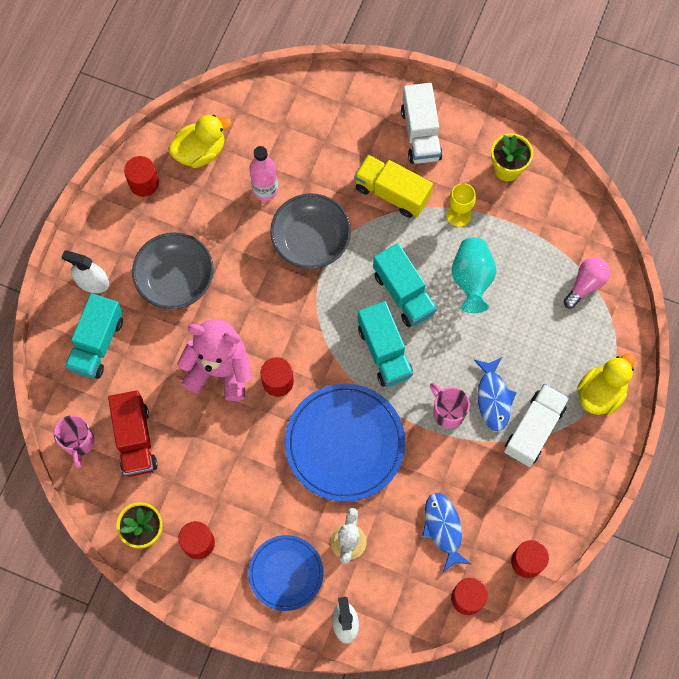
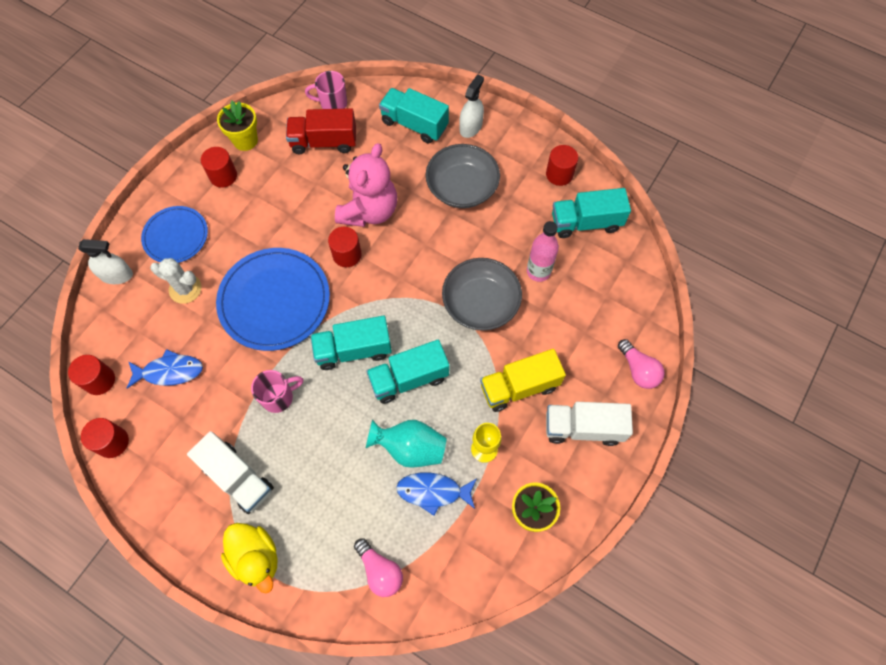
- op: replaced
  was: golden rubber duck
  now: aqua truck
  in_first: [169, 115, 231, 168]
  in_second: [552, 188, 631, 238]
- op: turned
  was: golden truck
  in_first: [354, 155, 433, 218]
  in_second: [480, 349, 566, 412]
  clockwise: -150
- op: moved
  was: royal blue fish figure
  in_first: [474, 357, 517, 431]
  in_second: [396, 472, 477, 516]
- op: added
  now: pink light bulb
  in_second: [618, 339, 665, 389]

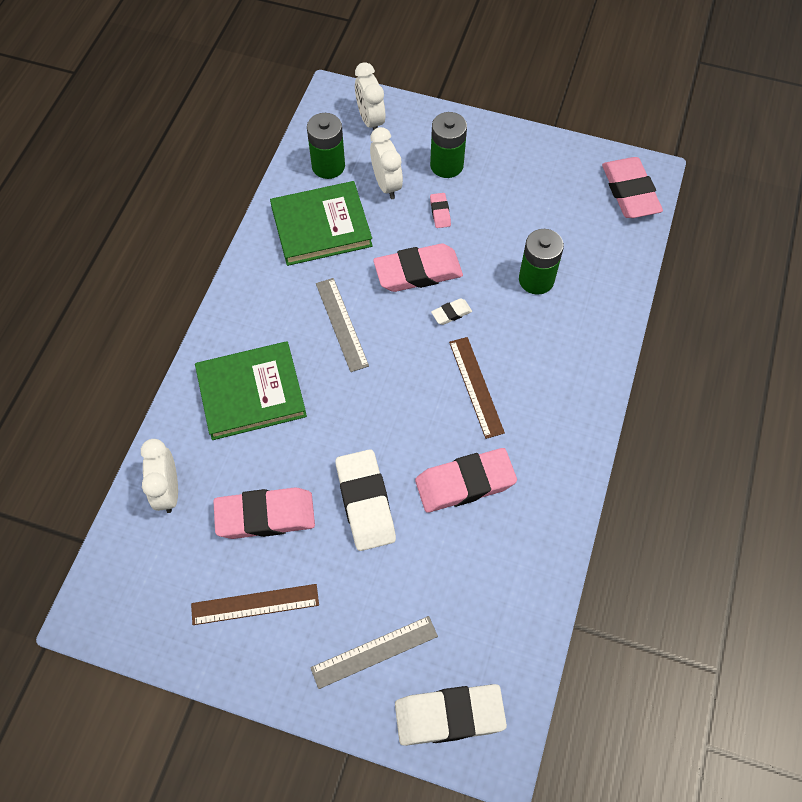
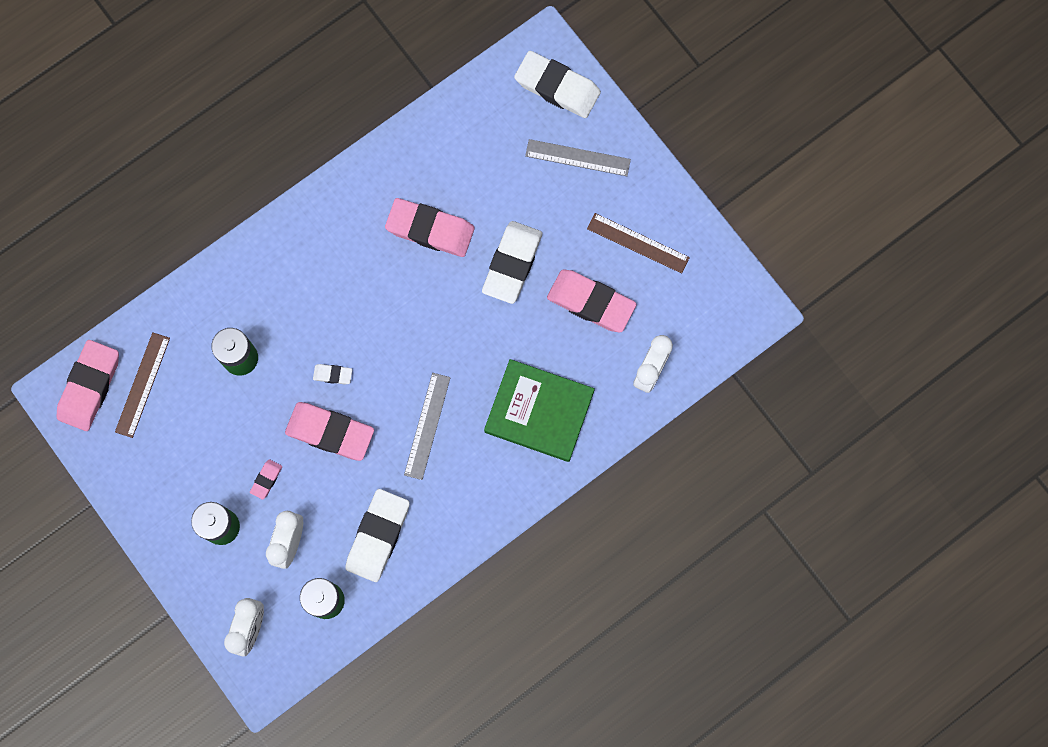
- op: replaced
  was: leaf-green hardback
  now: snow-white gum eraser
  in_first: [270, 181, 373, 266]
  in_second: [345, 489, 410, 582]
- op: moved
  was: dark brown measuring stick
  in_first: [449, 337, 505, 439]
  in_second: [115, 332, 170, 438]

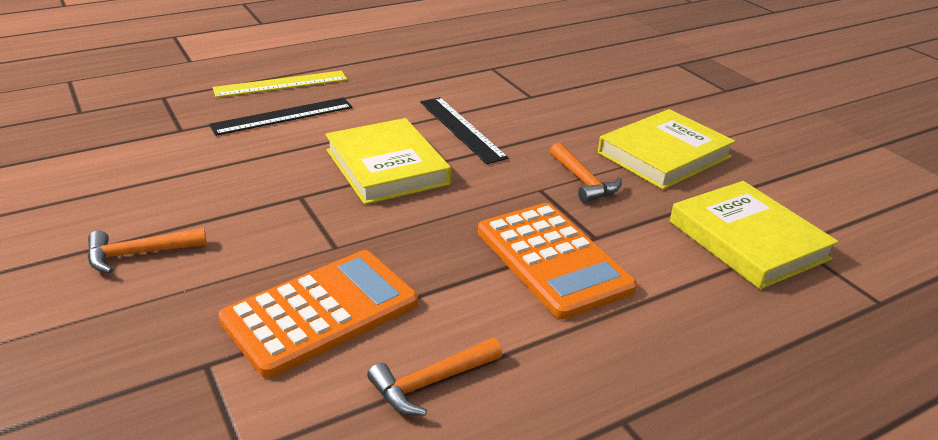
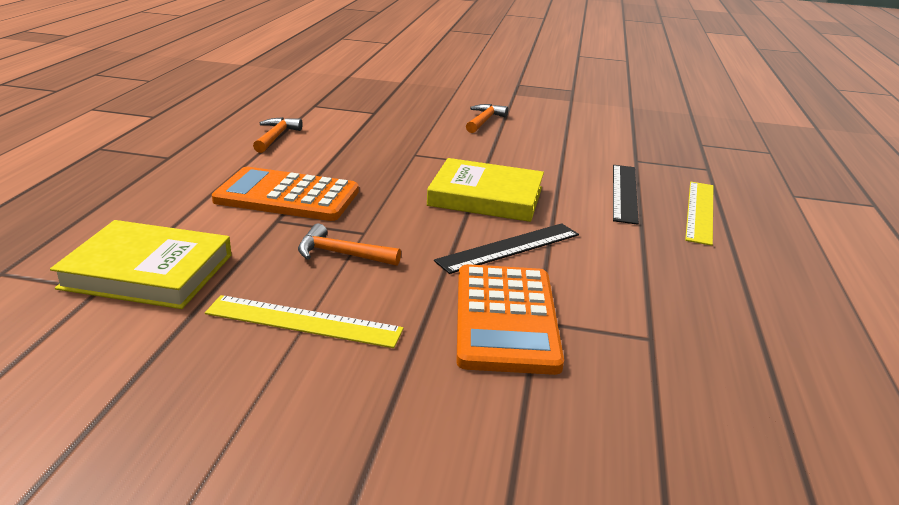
- op: moved
  was: bright orange calculator
  in_first: [218, 250, 418, 378]
  in_second: [456, 264, 564, 375]
- op: turned
  was: black measuring stick
  in_first: [420, 97, 509, 164]
  in_second: [434, 223, 579, 274]
  clockwise: -45
- op: replaced
  was: golden hardback
  now: golden measuring stick
  in_first: [598, 109, 735, 189]
  in_second: [205, 295, 404, 348]

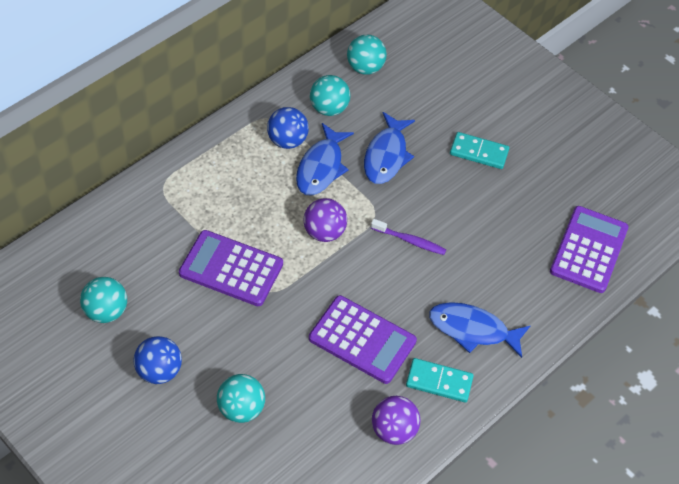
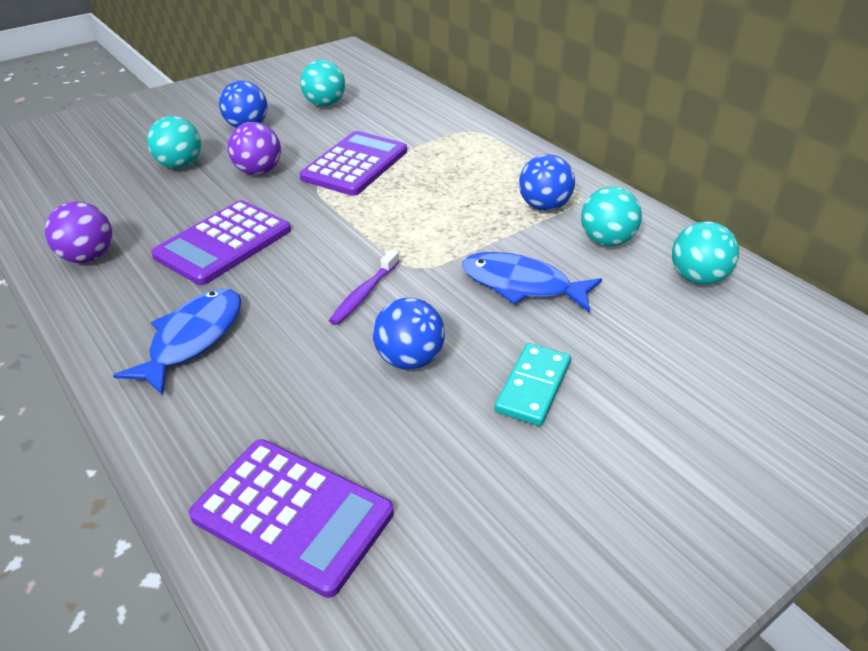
- op: removed
  was: royal blue fish figure
  in_first: [296, 123, 354, 196]
- op: moved
  was: violet sphere
  in_first: [304, 198, 347, 242]
  in_second: [228, 122, 281, 175]
- op: removed
  was: aqua domino
  in_first: [406, 358, 474, 402]
- op: added
  now: royal blue sphere
  in_second: [373, 298, 445, 370]

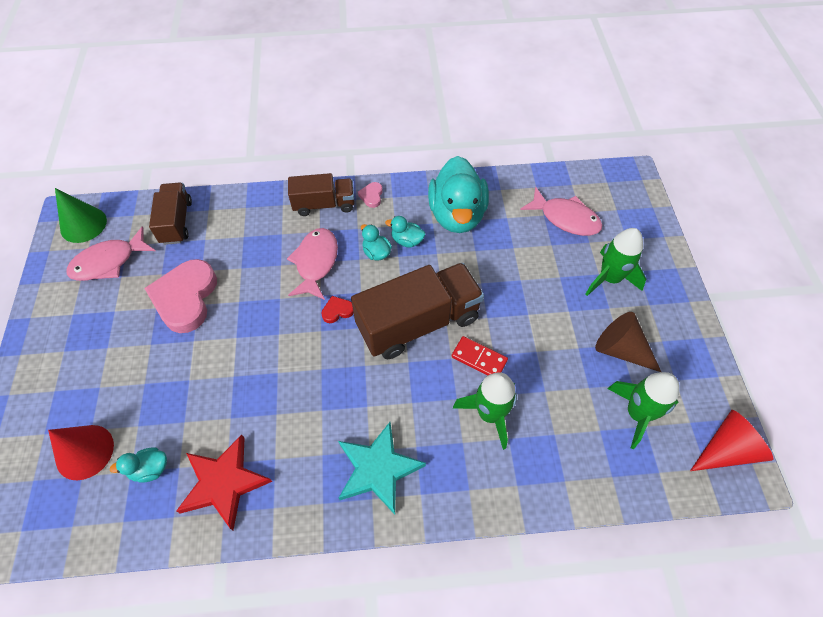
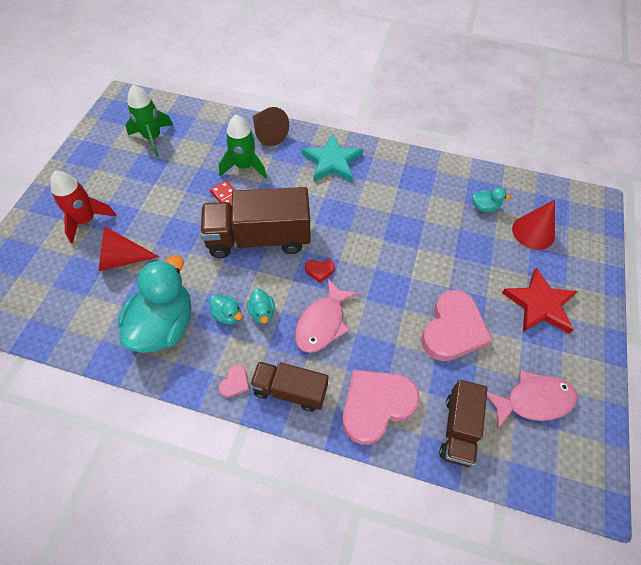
- op: removed
  was: leaf-green cone shape
  in_first: [55, 188, 107, 243]
- op: moved
  was: crimson star
  in_first: [176, 435, 272, 530]
  in_second: [502, 268, 578, 334]
- op: removed
  was: pink fish figure
  in_first: [520, 187, 602, 236]
- op: recoloured
  was: leaf-green toy rocket
  now: crimson toy rocket
  in_first: [586, 228, 646, 296]
  in_second: [50, 171, 116, 244]
- op: moved
  was: dark brown cone shape
  in_first: [595, 312, 661, 372]
  in_second: [253, 107, 289, 146]
- op: moved
  was: crimson cone shape
  in_first: [690, 410, 774, 471]
  in_second: [99, 226, 159, 271]
- op: added
  now: pink heart
  in_second: [342, 370, 420, 445]

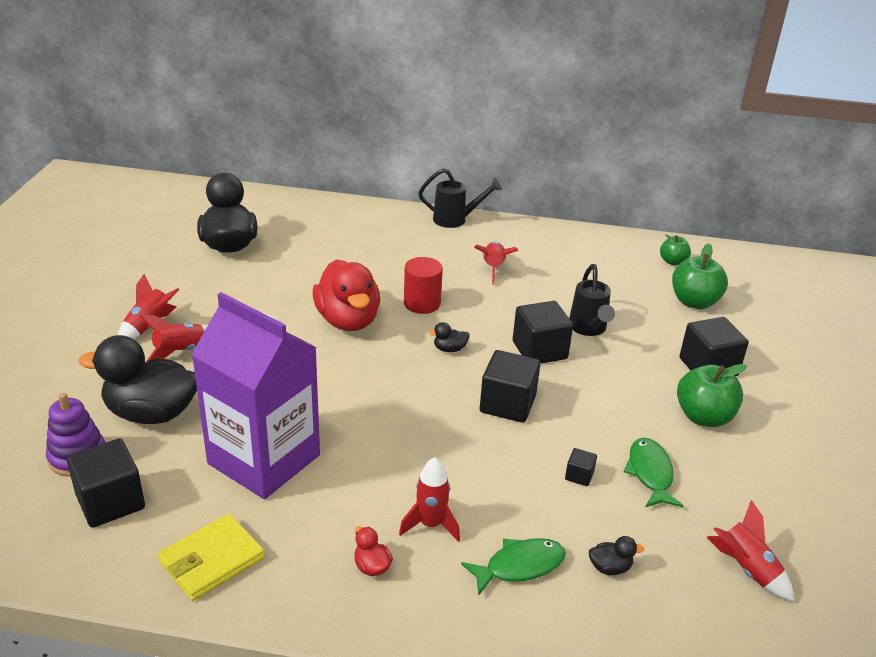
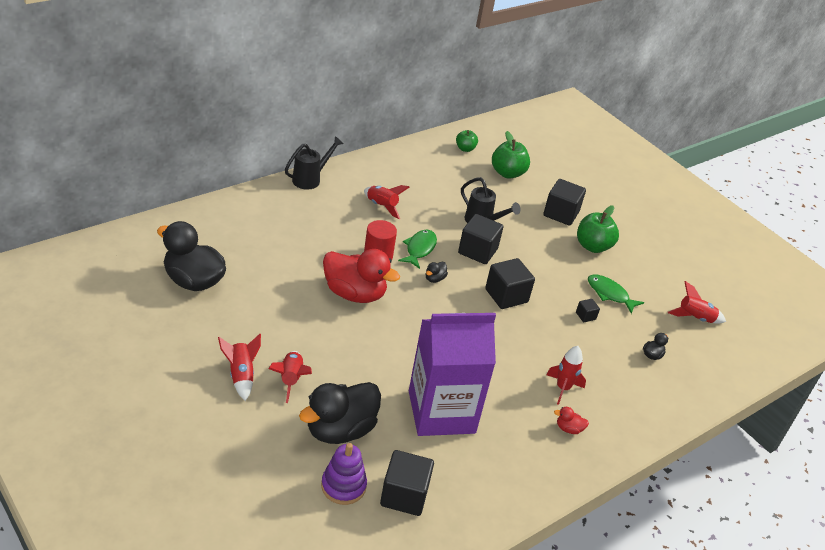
- op: removed
  was: golden card wallet
  in_first: [158, 514, 265, 601]
- op: moved
  was: leaf-green fish figure
  in_first: [461, 538, 566, 596]
  in_second: [398, 230, 437, 269]

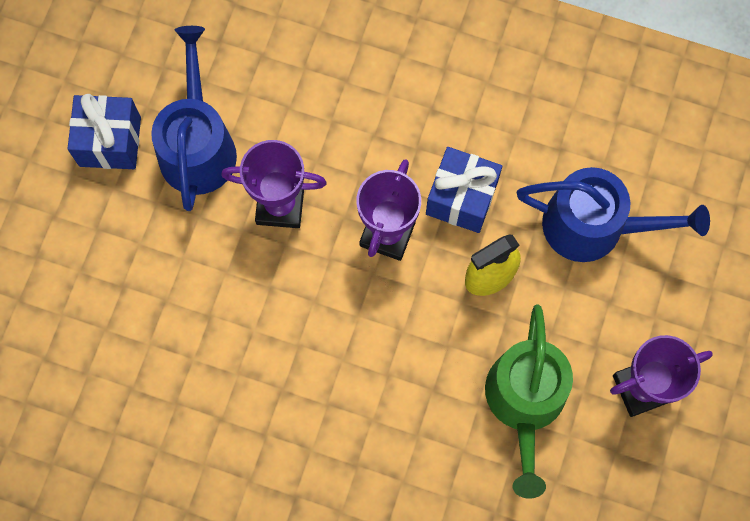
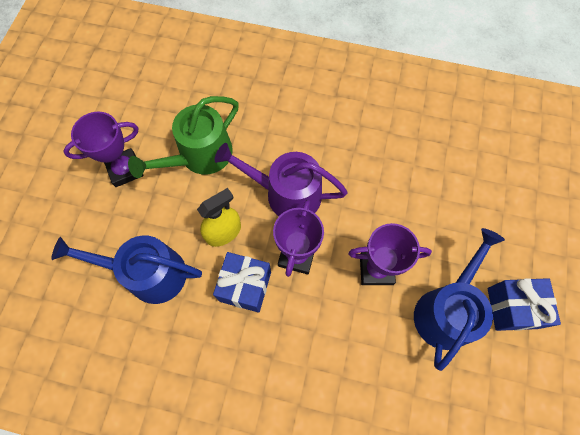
- op: turned
  was: royal blue watering pot
  in_first: [151, 26, 237, 211]
  in_second: [414, 228, 505, 371]
  clockwise: -150
- op: turned
  was: leaf-green watering pot
  in_first: [485, 304, 573, 499]
  in_second: [128, 96, 239, 178]
  clockwise: -135
- op: added
  now: violet watering pot
  in_second: [215, 143, 348, 216]

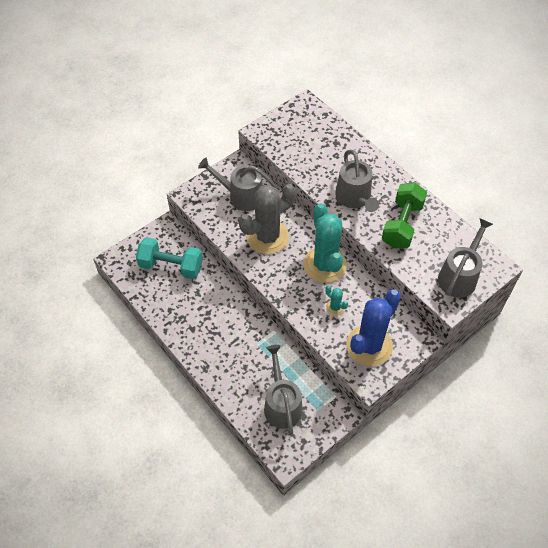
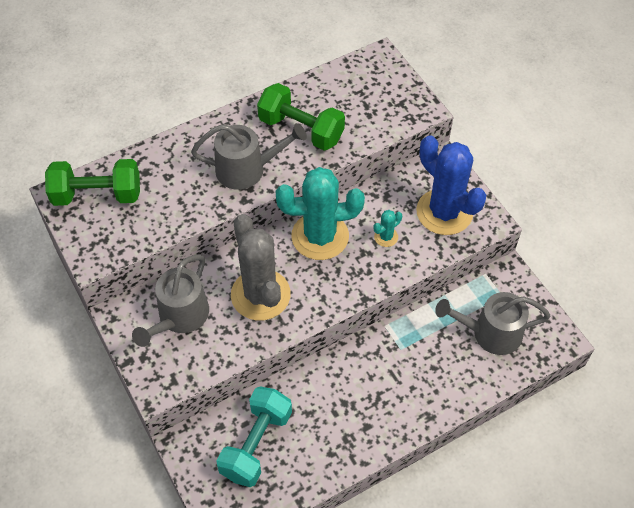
- op: removed
  was: ash-grey watering pot
  in_first: [438, 218, 493, 298]
- op: added
  now: leaf-green free weight
  in_second: [45, 159, 140, 206]

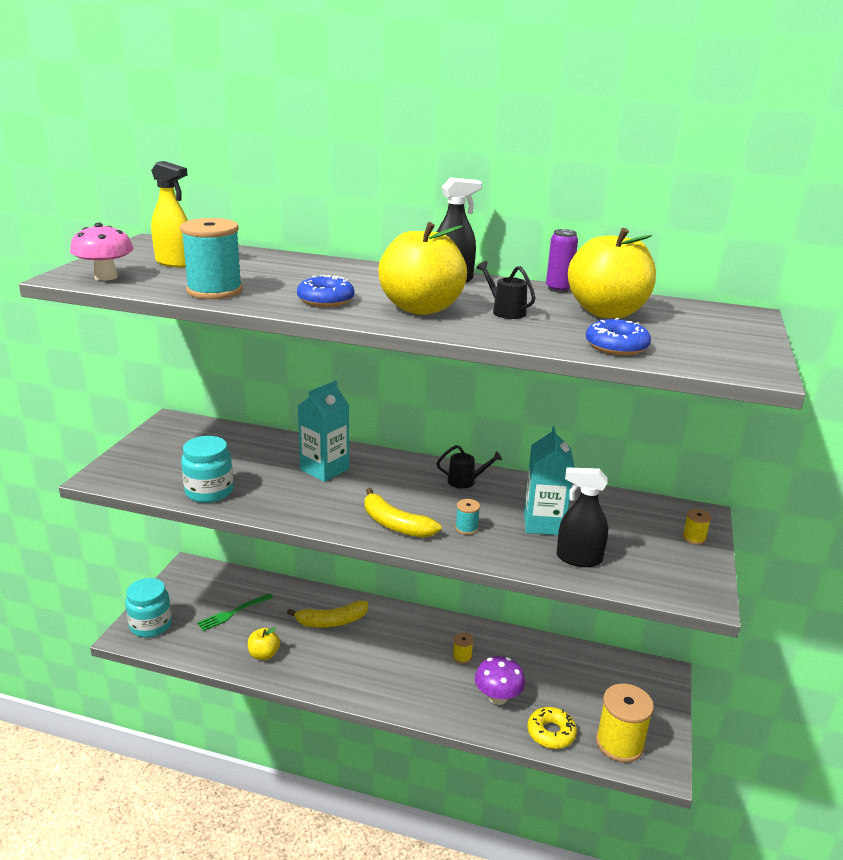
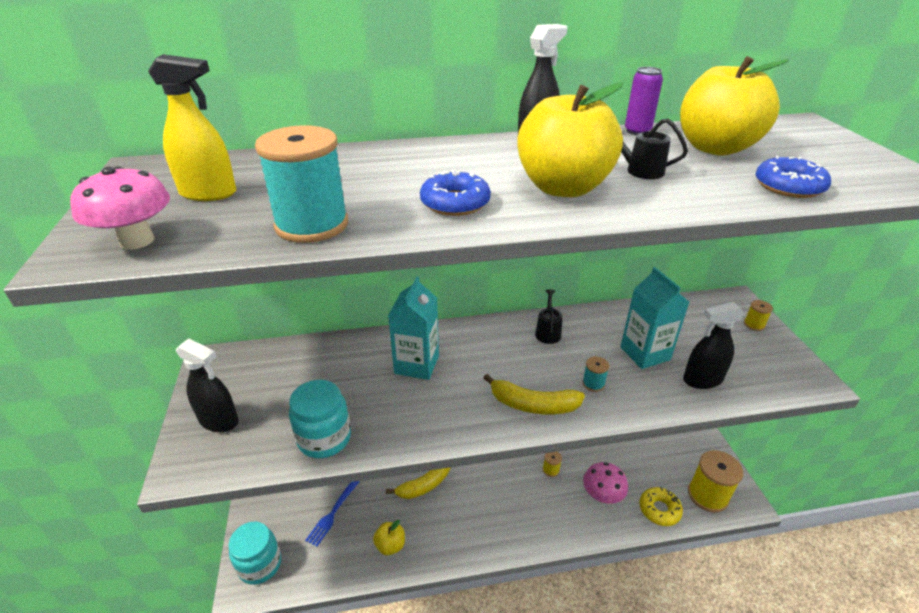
- op: recoloured
  was: leaf-green dinner fork
  now: royal blue dinner fork
  in_first: [197, 593, 273, 631]
  in_second: [305, 481, 360, 547]
- op: turned
  was: black watering pot
  in_first: [437, 445, 502, 489]
  in_second: [535, 289, 563, 344]
  clockwise: -60
- op: recoloured
  was: violet mushroom
  now: pink mushroom
  in_first: [475, 656, 525, 705]
  in_second: [583, 462, 628, 504]
- op: added
  now: black spray bottle
  in_second: [176, 338, 239, 432]

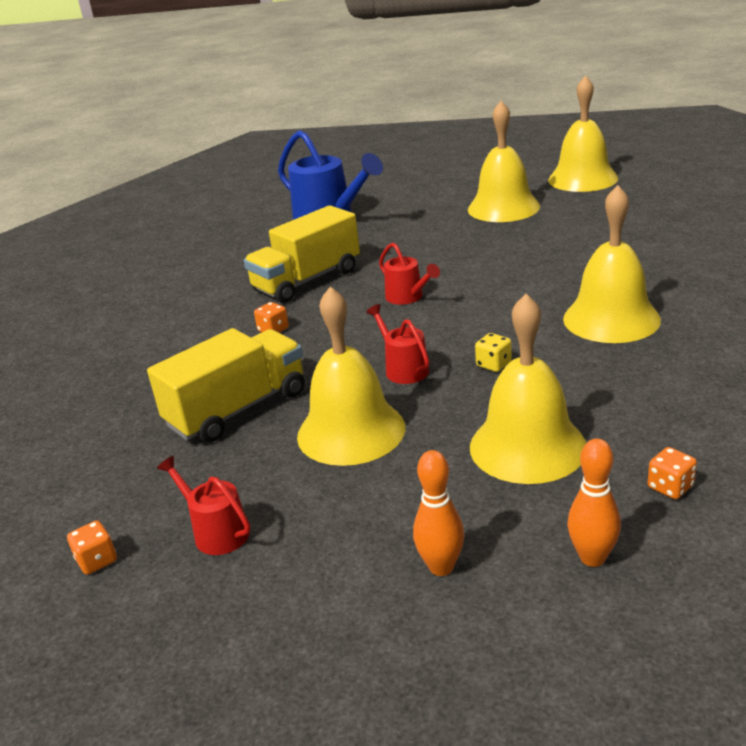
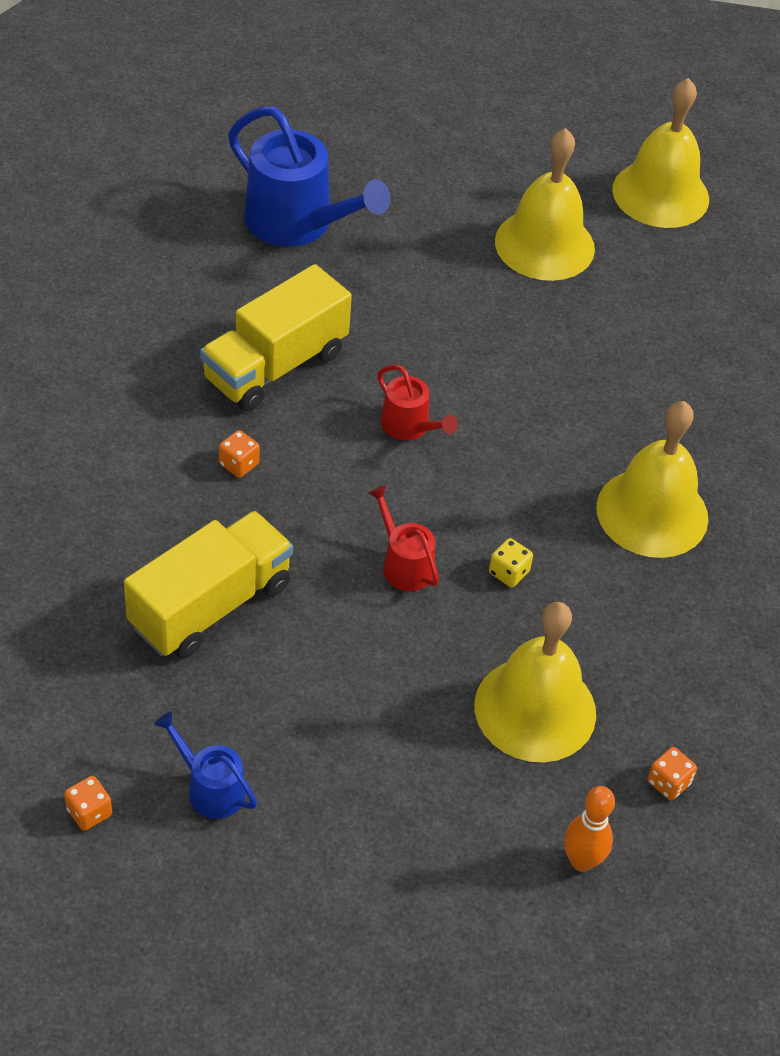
- op: recoloured
  was: crimson watering pot
  now: royal blue watering pot
  in_first: [157, 456, 251, 555]
  in_second: [154, 712, 257, 819]
- op: removed
  was: golden bell
  in_first: [297, 287, 405, 466]
- op: removed
  was: bright orange tenpin
  in_first: [413, 450, 465, 576]

